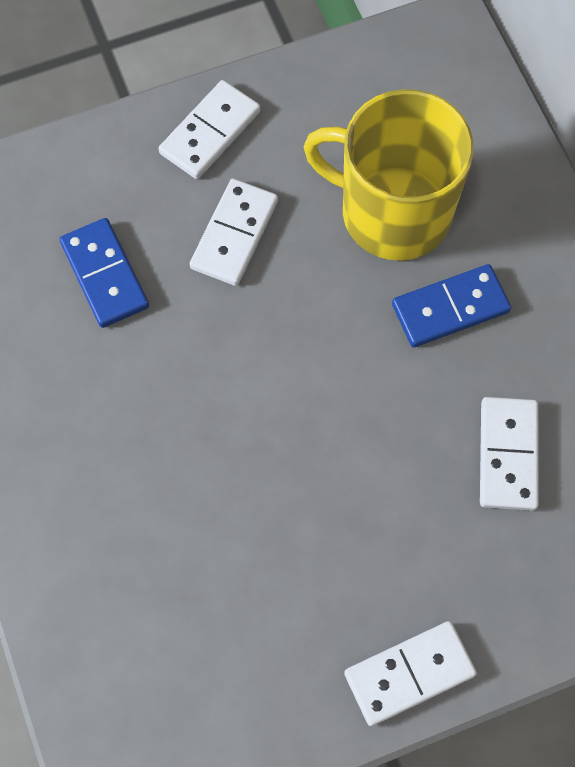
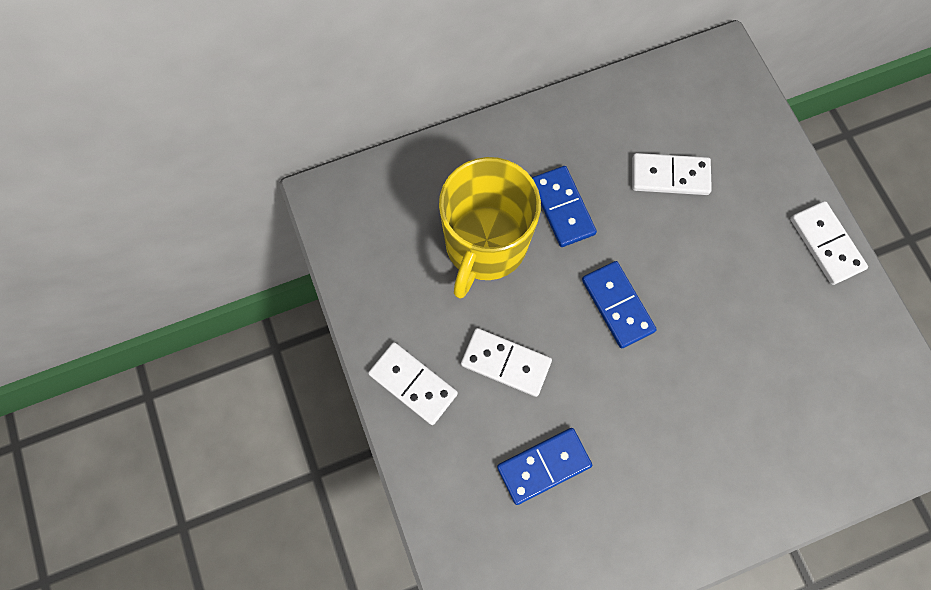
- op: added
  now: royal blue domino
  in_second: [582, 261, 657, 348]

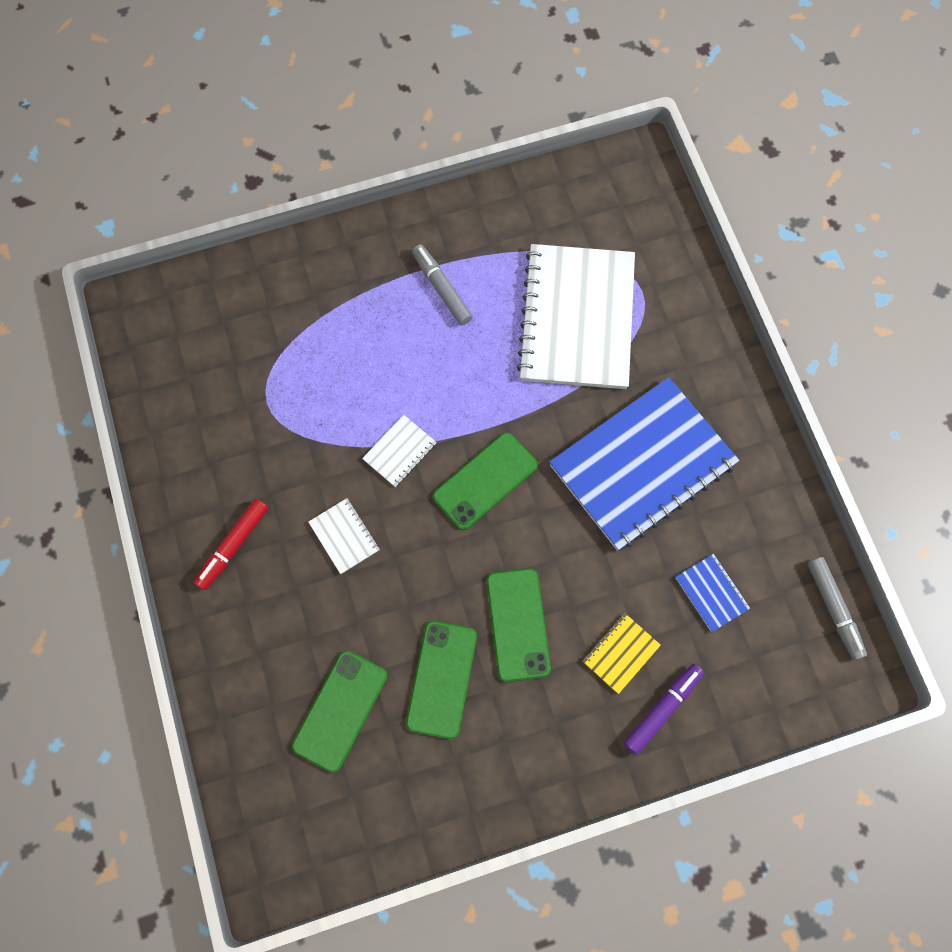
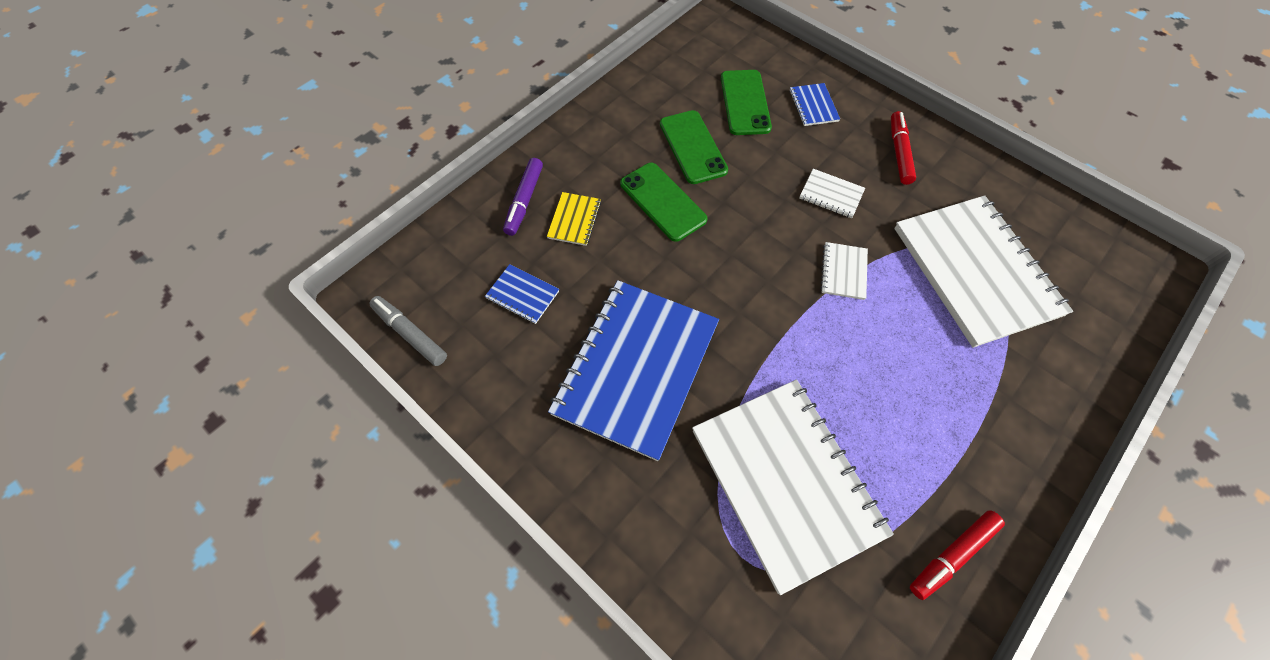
- op: removed
  was: ash-grey felt pen
  in_first: [412, 244, 473, 325]
- op: removed
  was: leaf-green mobile phone
  in_first: [433, 433, 538, 530]
- op: added
  now: royal blue notebook
  in_second: [789, 83, 840, 126]
- op: added
  now: snow-white notebook
  in_second: [894, 195, 1073, 348]
- op: added
  now: crimson felt pen
  in_second: [910, 510, 1005, 600]

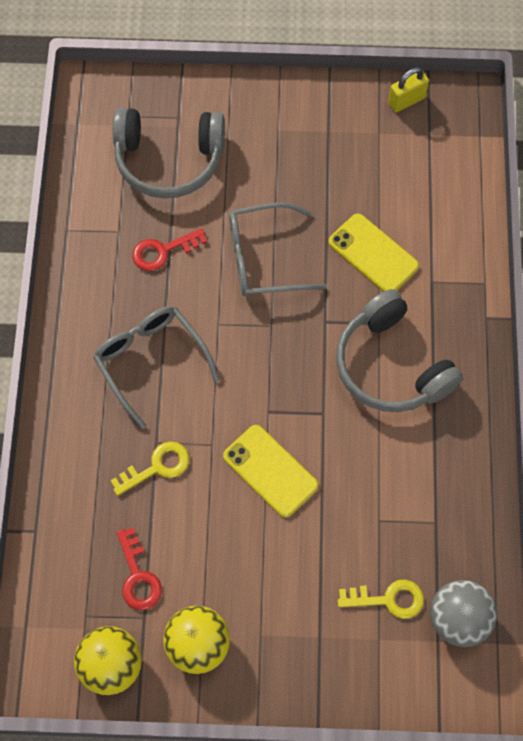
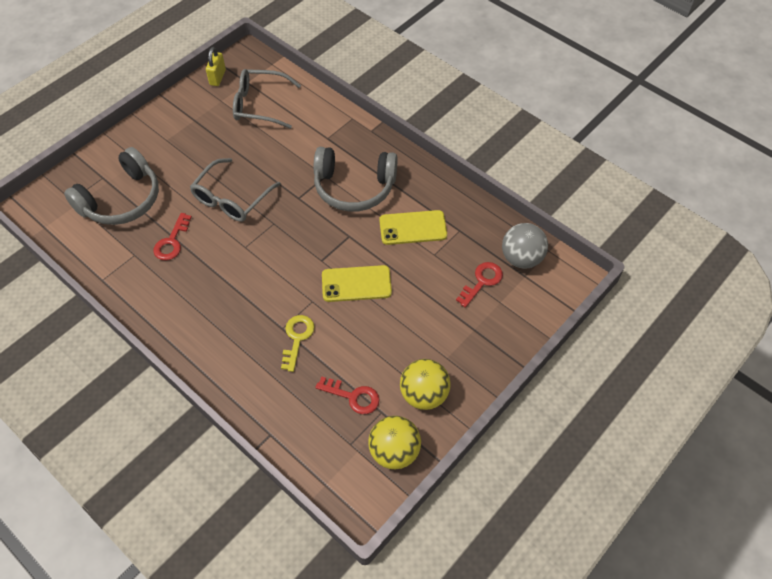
- op: moved
  was: ash-grey glasses
  in_first: [93, 306, 220, 429]
  in_second: [233, 69, 301, 129]
- op: moved
  was: golden mobile phone
  in_first: [328, 213, 419, 292]
  in_second: [379, 210, 447, 245]
- op: recoloured
  was: golden latchkey
  now: crimson latchkey
  in_first: [338, 579, 424, 619]
  in_second: [456, 262, 503, 308]

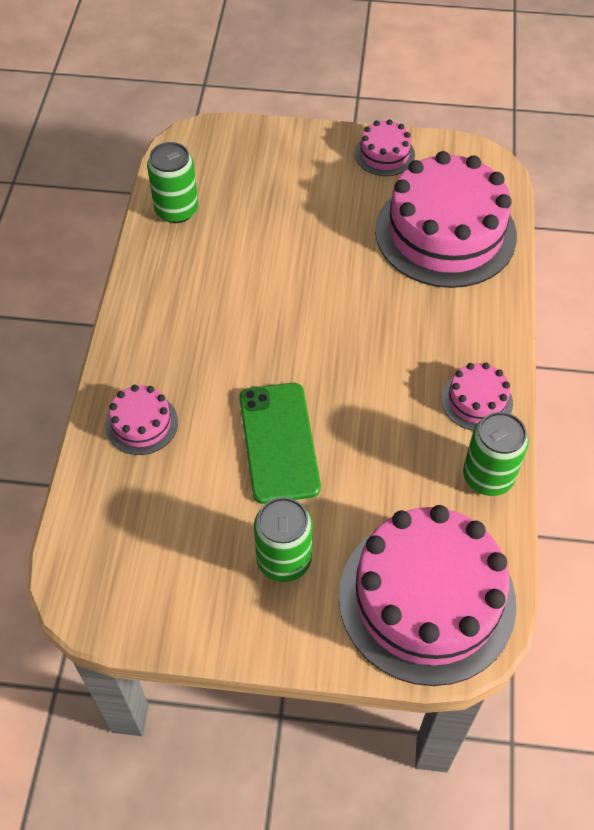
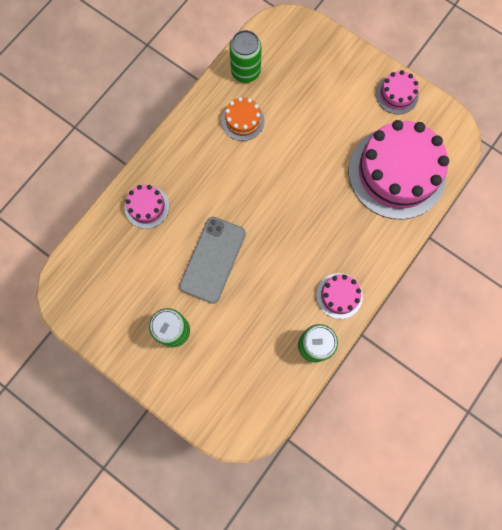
- op: recoloured
  was: leaf-green mobile phone
  now: ash-grey mobile phone
  in_first: [239, 383, 321, 504]
  in_second: [179, 217, 246, 304]
- op: removed
  was: pink cake
  in_first: [339, 505, 516, 686]
- op: added
  now: bright orange cake
  in_second: [221, 97, 265, 141]

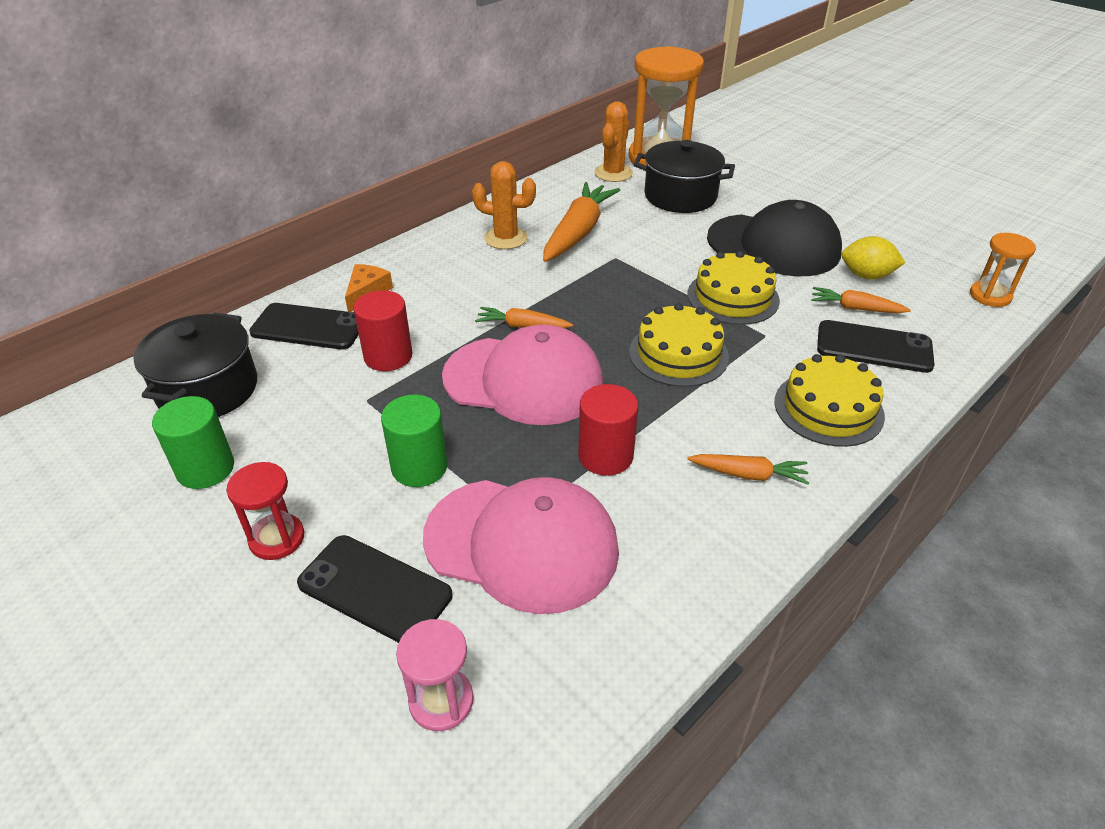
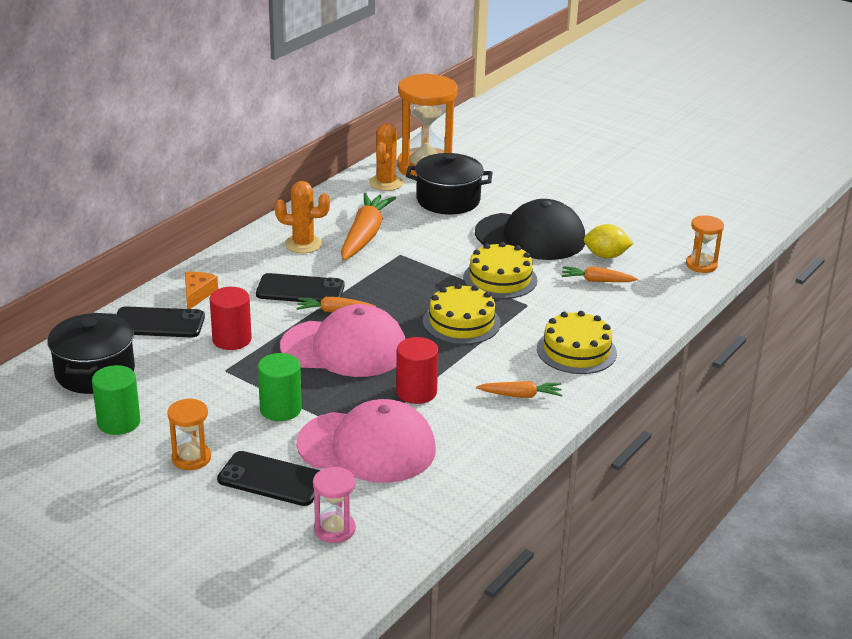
- op: recoloured
  was: crimson sand timer
  now: bright orange sand timer
  in_first: [226, 462, 304, 560]
  in_second: [167, 398, 211, 470]
- op: moved
  was: black mobile phone
  in_first: [817, 320, 935, 373]
  in_second: [256, 273, 345, 302]

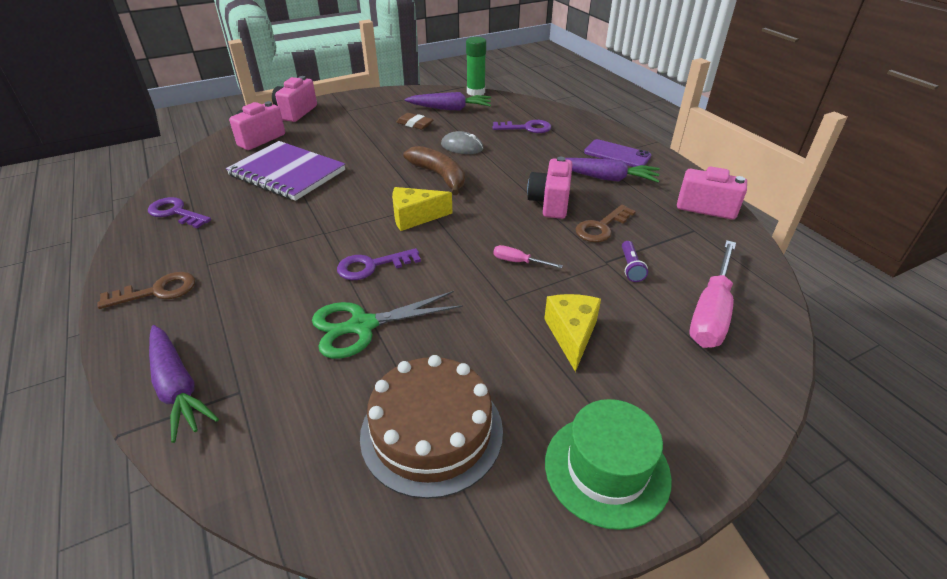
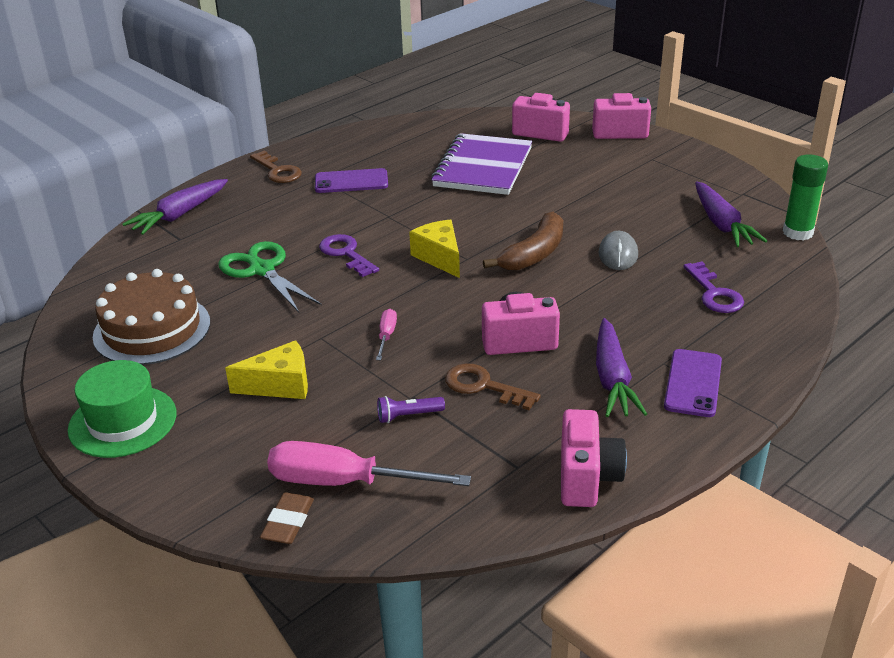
- op: removed
  was: violet latchkey
  in_first: [148, 197, 211, 228]
- op: moved
  was: dark brown gum eraser
  in_first: [396, 113, 434, 129]
  in_second: [260, 492, 314, 544]
- op: added
  now: violet mobile phone
  in_second: [315, 168, 388, 193]

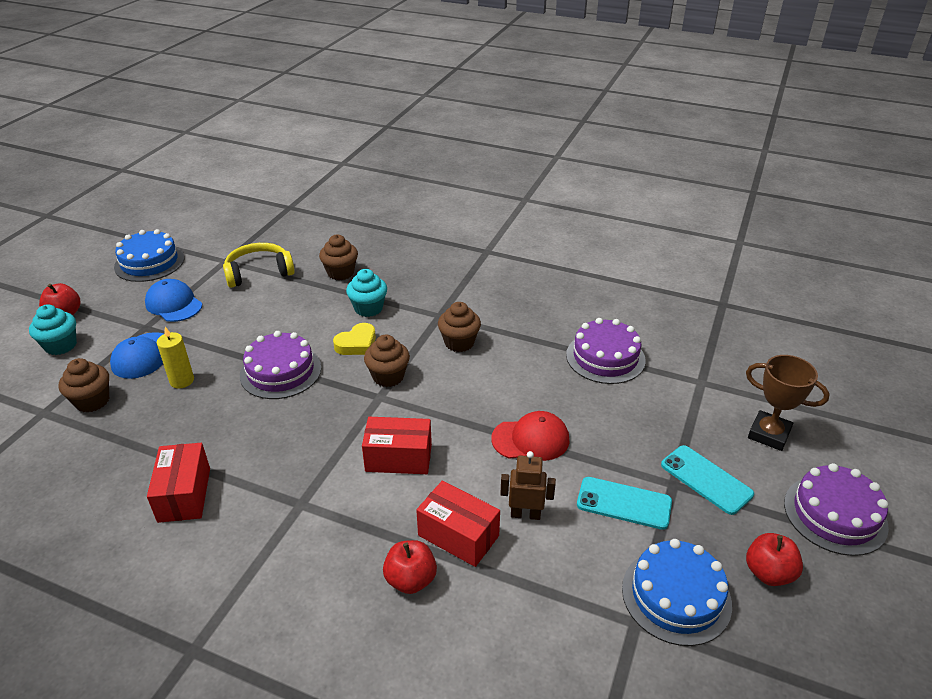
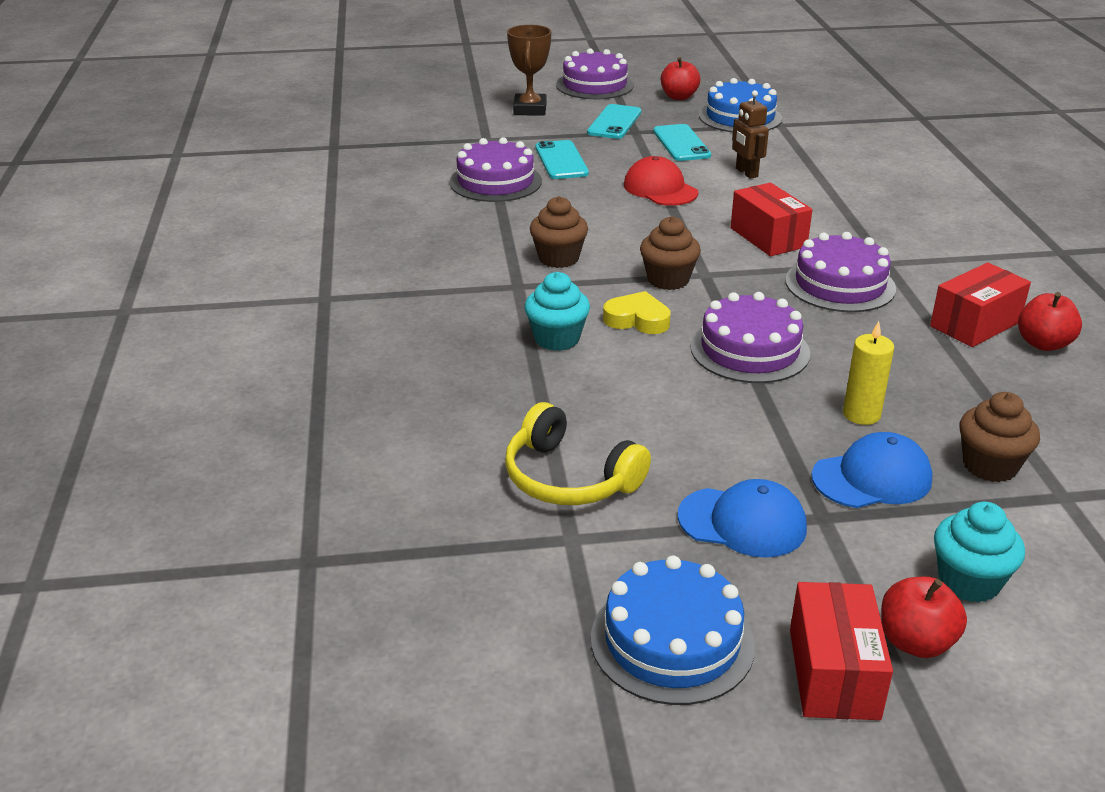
- op: turned
  was: royal blue baseball cap
  in_first: [145, 279, 202, 322]
  in_second: [678, 479, 807, 558]
  clockwise: -90
- op: removed
  was: dark brown cupcake
  in_first: [319, 234, 358, 280]
- op: moved
  was: crimson apple fruit
  in_first: [383, 540, 437, 594]
  in_second: [1018, 292, 1082, 351]
- op: moved
  was: crimson parcel
  in_first: [416, 481, 500, 567]
  in_second: [790, 582, 893, 720]
- op: added
  now: aqua mobile phone
  in_second: [536, 140, 589, 179]
- op: added
  now: violet cake
  in_second: [785, 232, 896, 312]

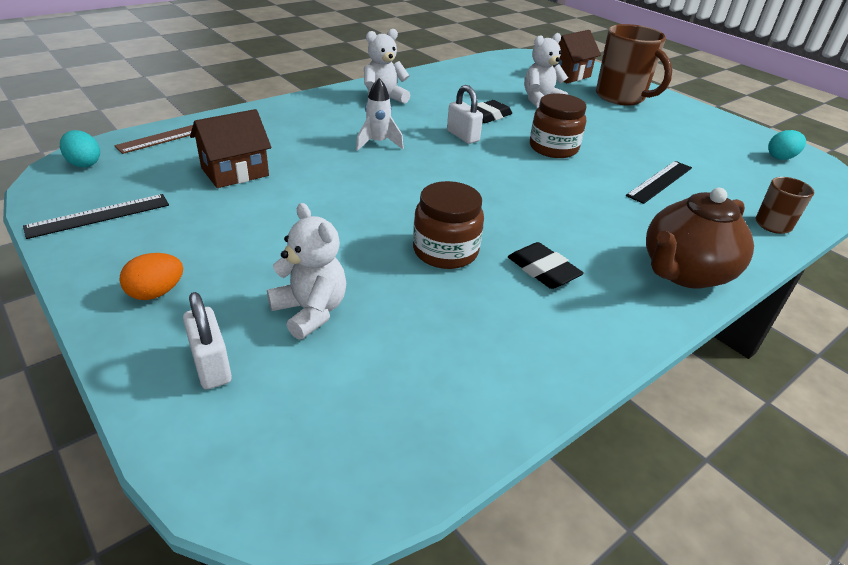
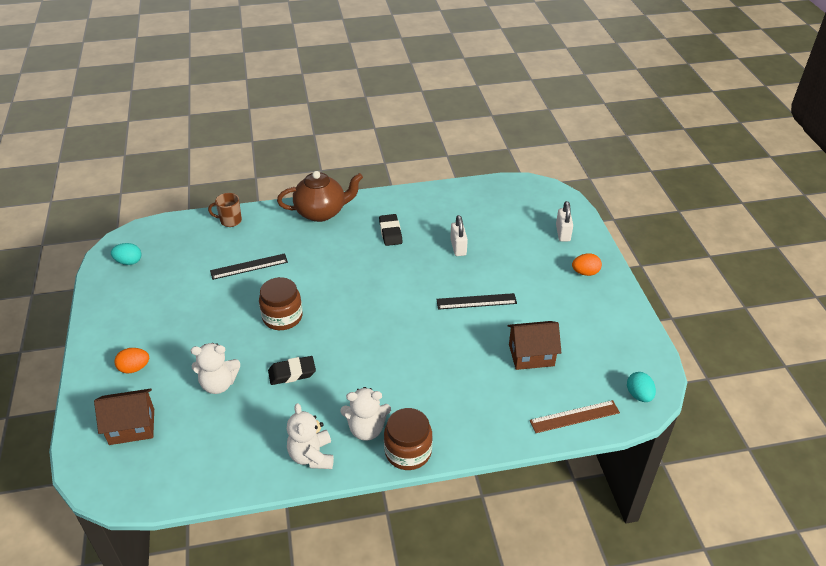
- op: moved
  was: black measuring stick
  in_first: [23, 194, 169, 239]
  in_second: [436, 293, 517, 310]
- op: moved
  was: snow-white stuffed bear
  in_first: [267, 203, 346, 340]
  in_second: [287, 403, 334, 469]
- op: removed
  was: snow-white toy rocket
  in_first: [356, 78, 404, 151]
- op: moved
  was: dark brown jar
  in_first: [413, 181, 484, 269]
  in_second: [384, 408, 432, 470]
- op: moved
  was: snow-white lock
  in_first: [447, 85, 483, 144]
  in_second: [450, 215, 468, 256]
- op: replaced
  was: dark brown coffee mug
  now: bright orange toy egg
  in_first: [596, 24, 672, 106]
  in_second: [114, 348, 149, 373]

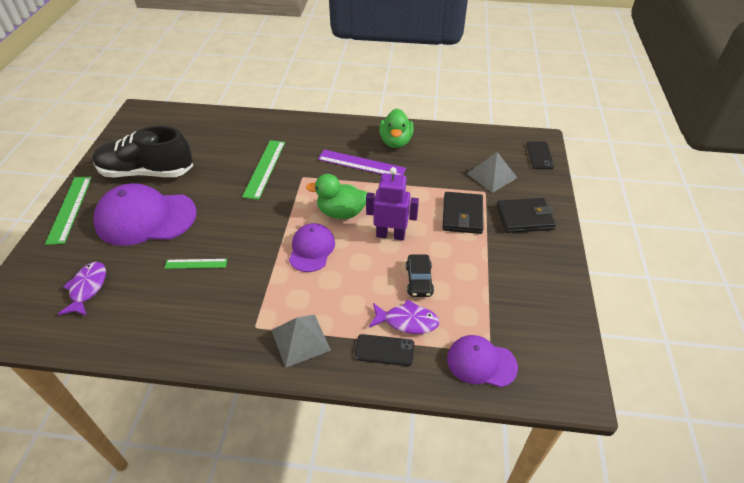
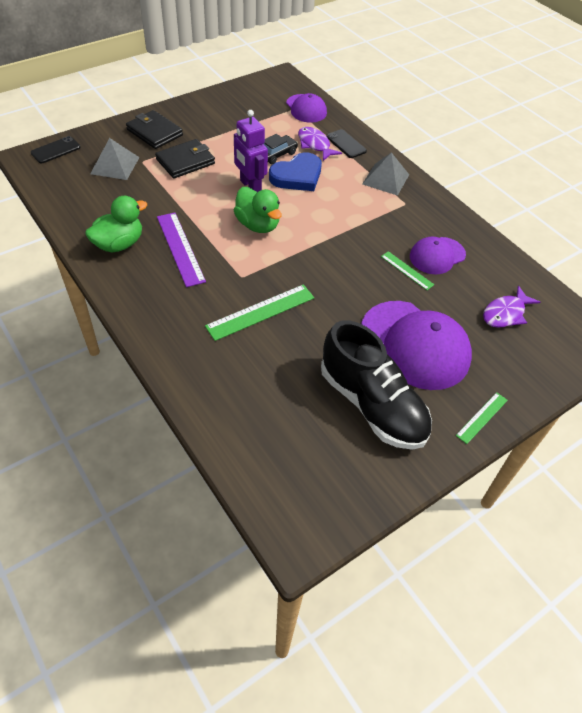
- op: resized
  was: leaf-green measuring stick
  in_first: [45, 176, 92, 245]
  in_second: [456, 392, 508, 444]
  ratio: 0.58
- op: moved
  was: violet baseball cap
  in_first: [289, 223, 335, 272]
  in_second: [410, 237, 466, 274]
- op: added
  now: royal blue heart
  in_second: [269, 152, 322, 191]

